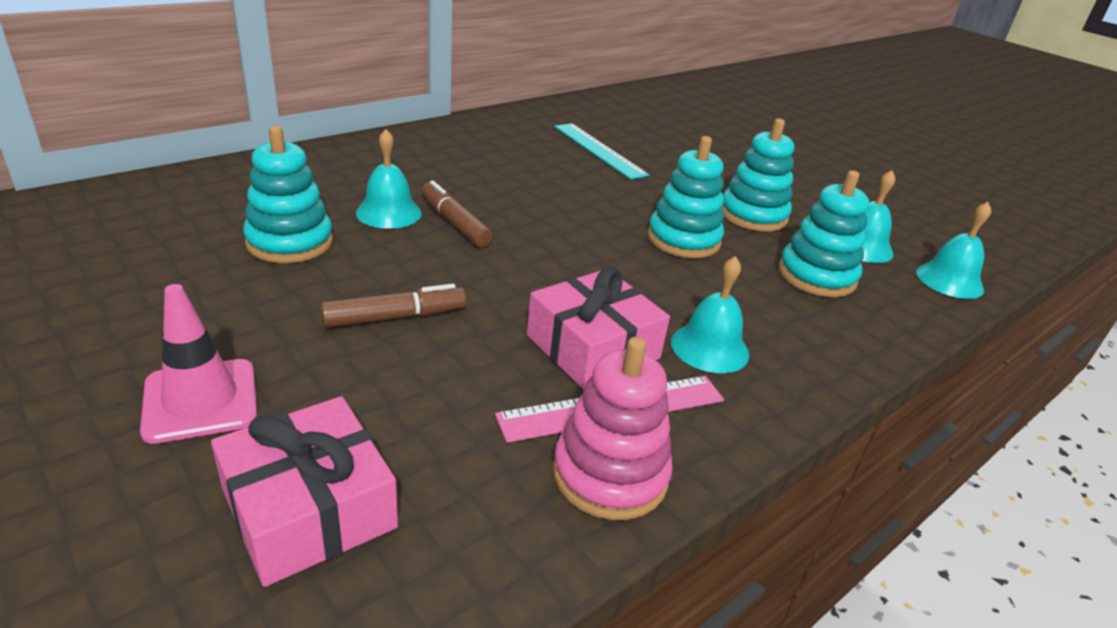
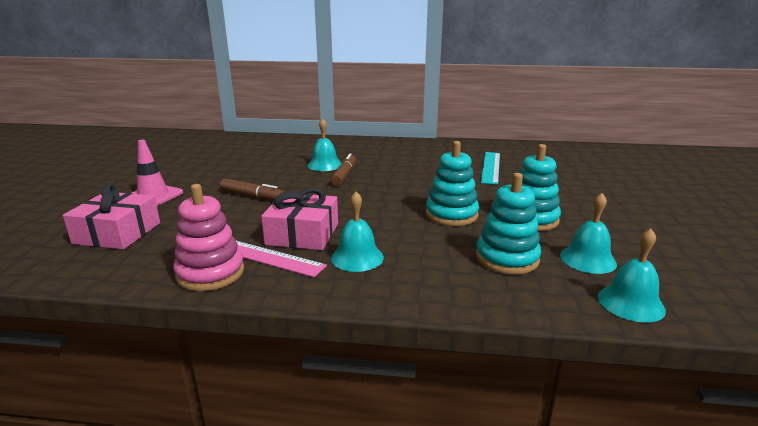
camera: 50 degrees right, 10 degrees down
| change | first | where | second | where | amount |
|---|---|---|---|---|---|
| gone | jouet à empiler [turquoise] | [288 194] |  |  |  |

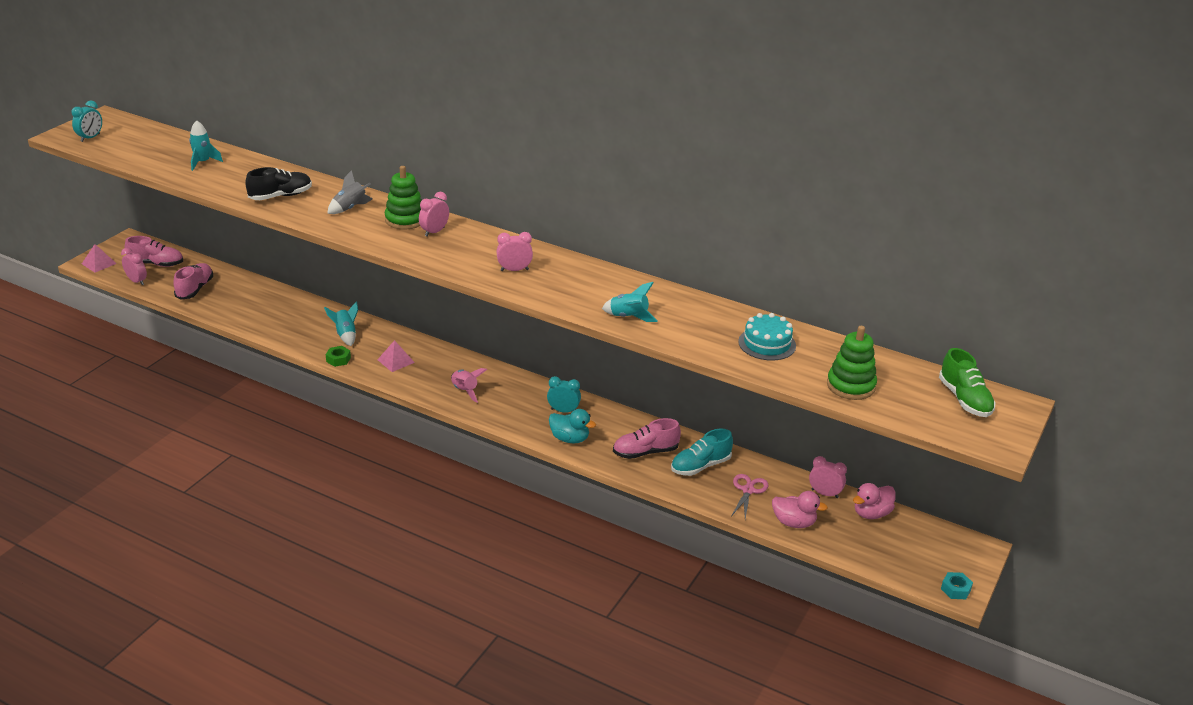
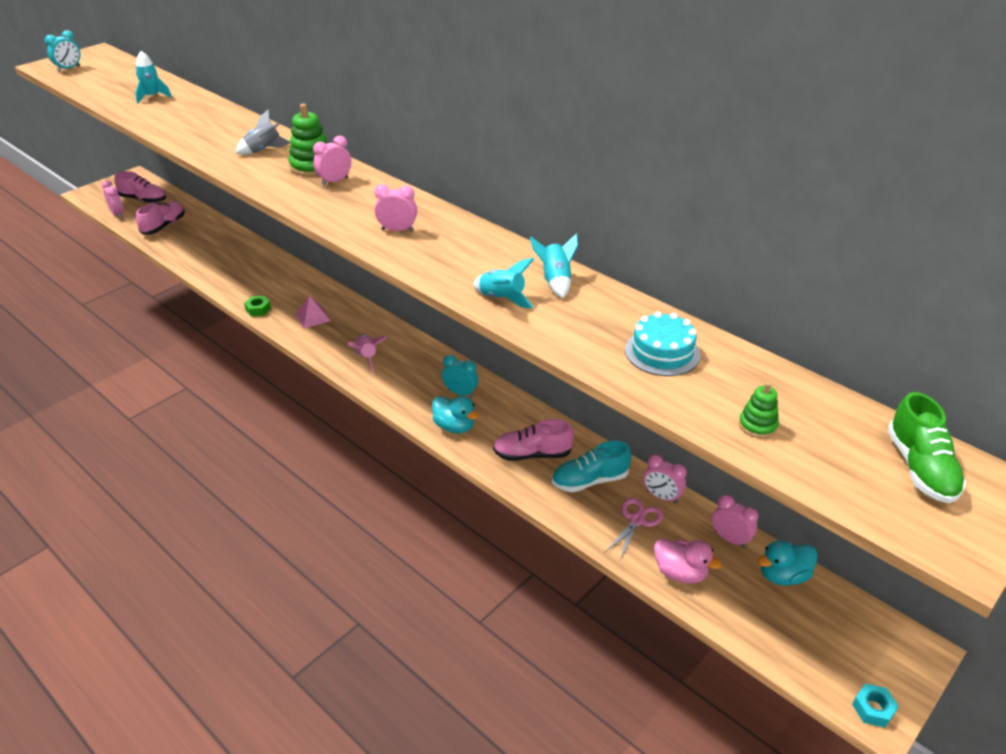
camera: 15 degrees right, 5 degrees up
| change | first | where | second | where | amount |
|---|---|---|---|---|---|
| gone | pyramide [rose] | [99 258] |  |  |  |
| gone | chaussure [noir] | [278 183] |  |  |  |
| new |  |  | réveil [rose] | [665 479] |  |
| shifted | fusée [turquoise] | [341 323] |  | [554 265] |  |
| repainted | canard [rose] | [874 501] | canard [turquoise] | [787 563] |  |
| scaled | jouet à empiler [vert] | [852 363] |  | [759 410] | x0.57 |

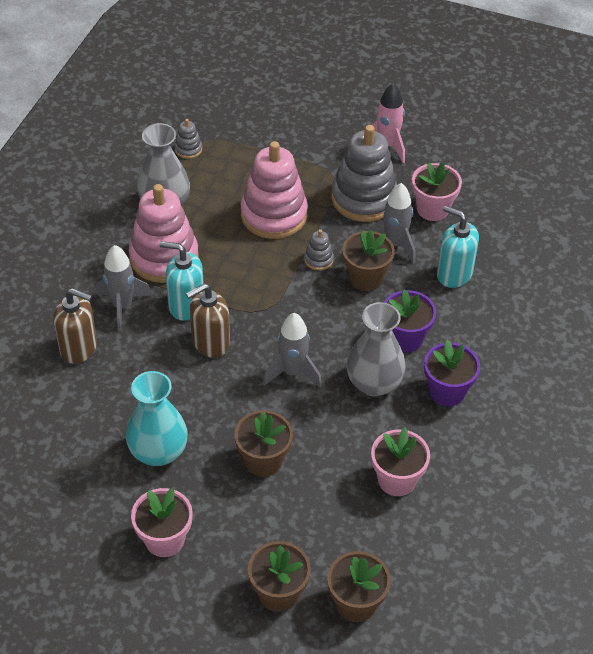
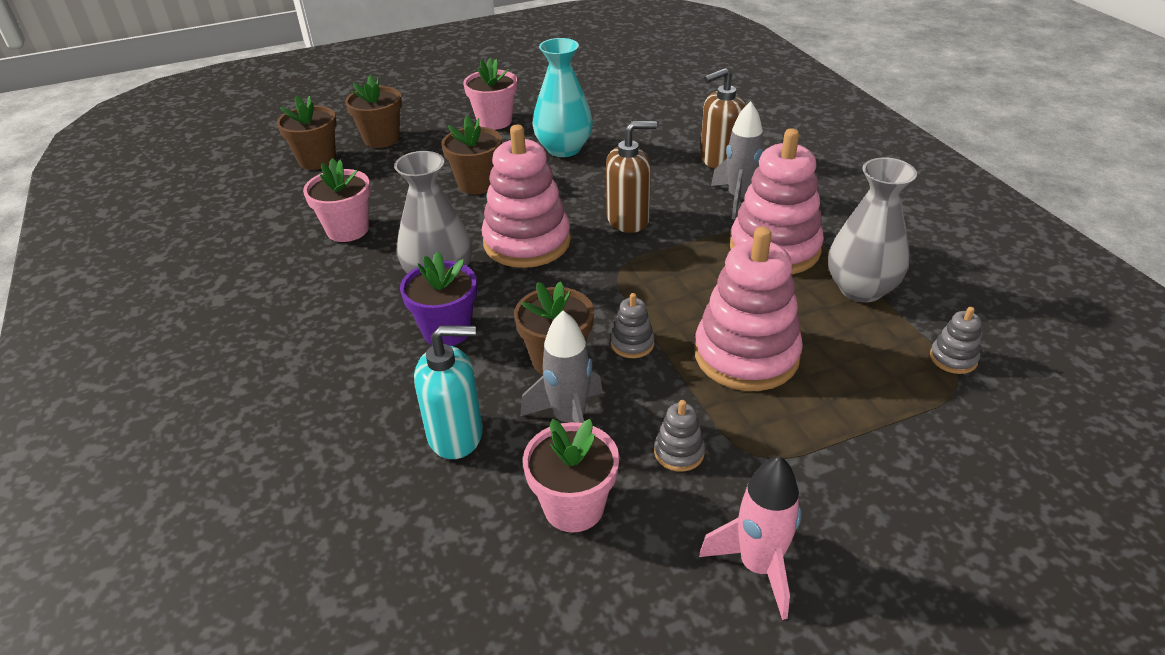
camera: 140 degrees right, 10 degrees down
| change | first | where | second | where | amount |
|---|---|---|---|---|---|
| gone | distributeur de savon [turquoise] | [182 281] |  |  |  |
| gone | pot de fleurs [violet] | [452 373] |  |  |  |
| swapped | fusée [gris] | [292 350] | jouet à empiler [rose] | [526 196] |  |
| rotated | distributeur de savon [marron] | [208 320] |  | [631 177] | 60 degrees clockwise |
| scaled | jouet à empiler [gris] | [364 173] |  | [679 436] | x0.43 |

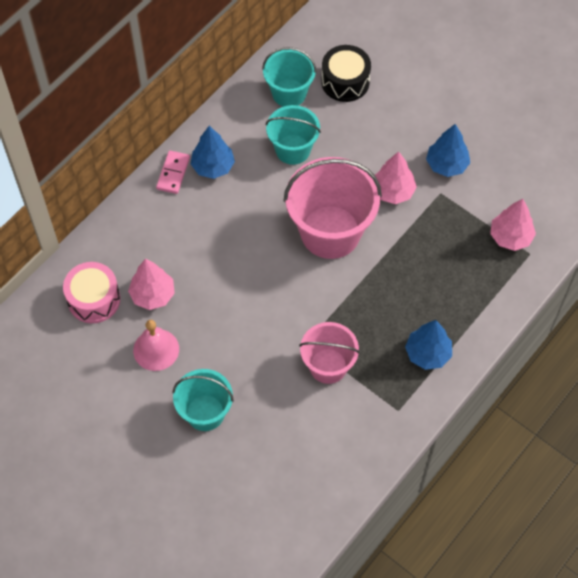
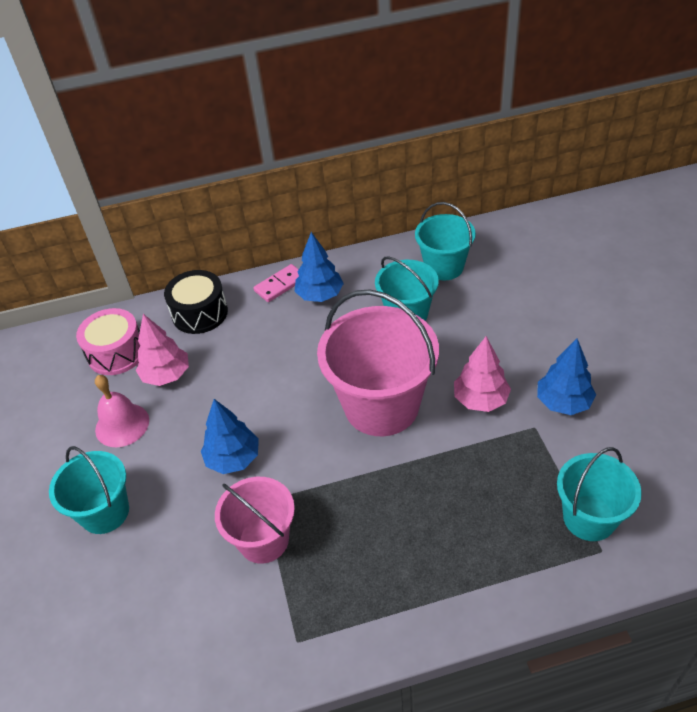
camera: 40 degrees right, 15 degrees down
| change | first | where | second | where | amount |
|---|---|---|---|---|---|
| shifted | tambour [noir] | [346 73] |  | [196 302] |  |
| shifted | arbre [bleu] | [428 345] |  | [230 436] |  |
| swapped | arbre [rose] | [513 225] | seau [turquoise] | [599 494] |  |

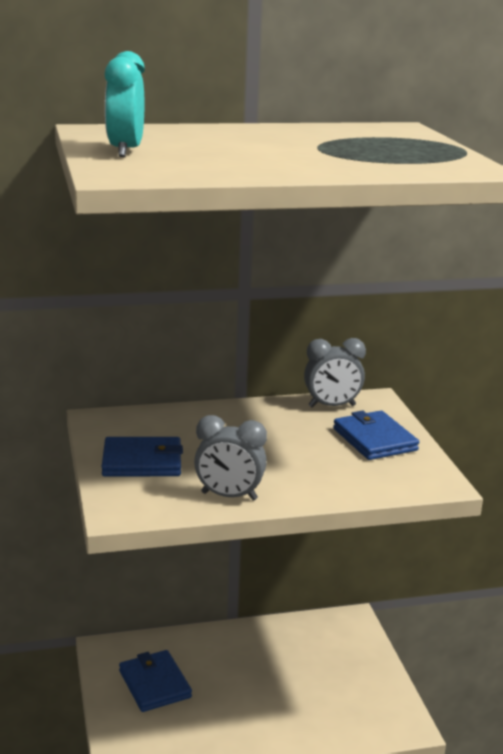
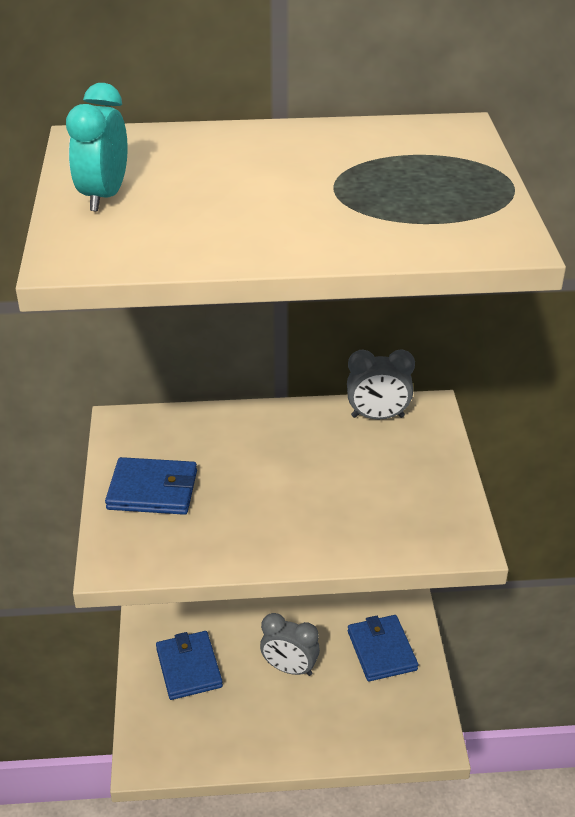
camera: 10 degrees right, 15 degrees up
| change | first | where | second | where | amount |
|---|---|---|---|---|---|
| shifted | réveil [gris] | [230 457] |  | [290 644] |  |
| shifted | portefeuille [bleu] | [376 435] |  | [383 648] |  |

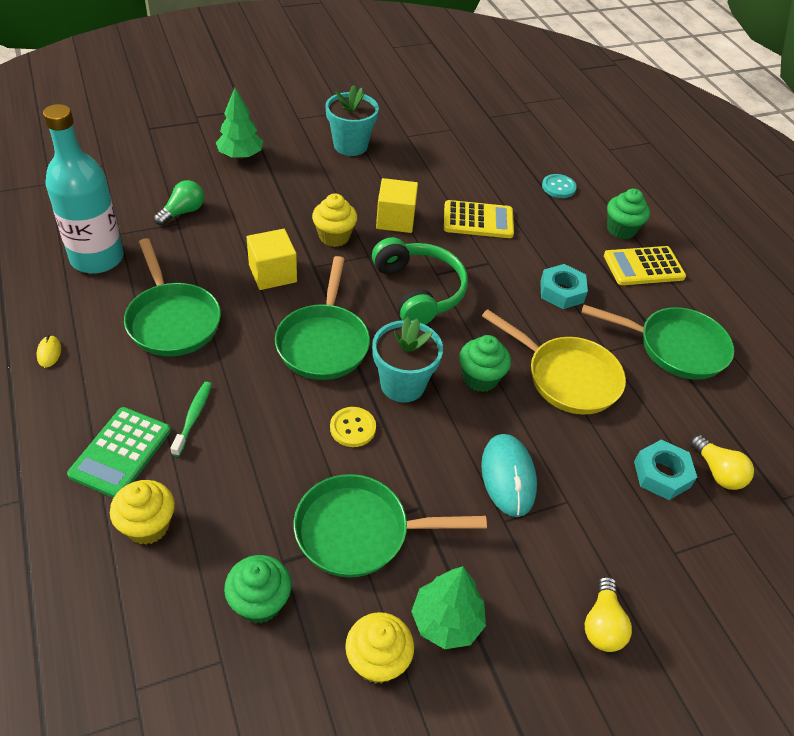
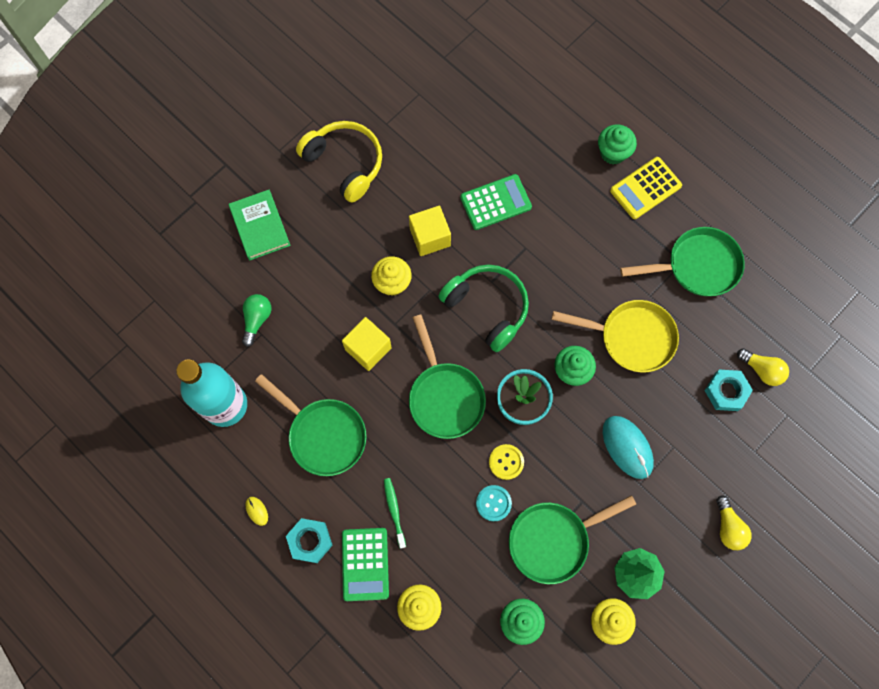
camera: 20 degrees left, 25 degrees up
| change | first | where | second | where | amount |
|---|---|---|---|---|---|
| shifted | écrou [turquoise] | [564 286] |  | [309 540] |  |
| shifted | bouton [turquoise] | [559 186] |  | [494 503] |  |
| swapped | arbre [vert] | [239 123] | livre [vert] | [260 225] |  |
| swapped | pot de fleurs [turquoise] | [352 120] | casque audio [jaune] | [339 162] |  |
| repainted | calculatrice [jaune] | [479 219] | calculatrice [vert] | [496 202] |  |

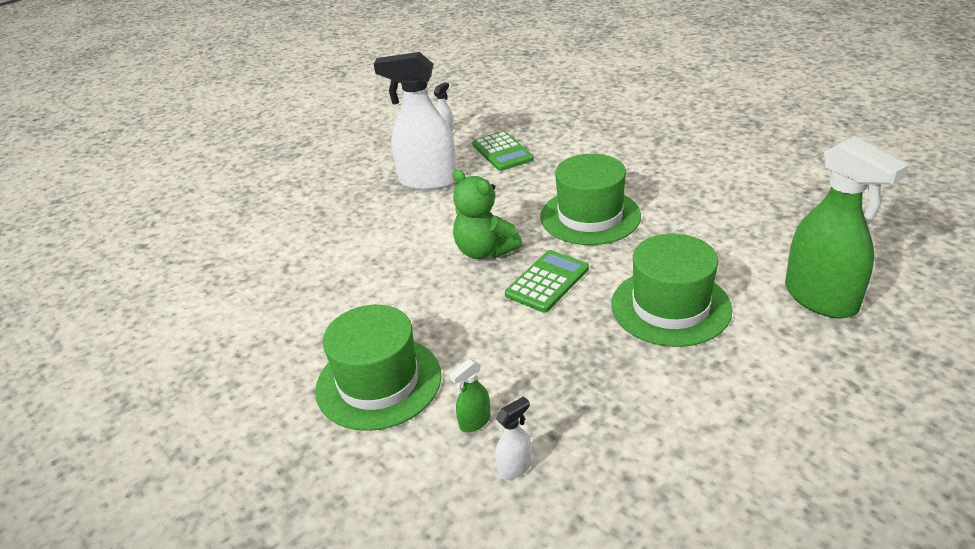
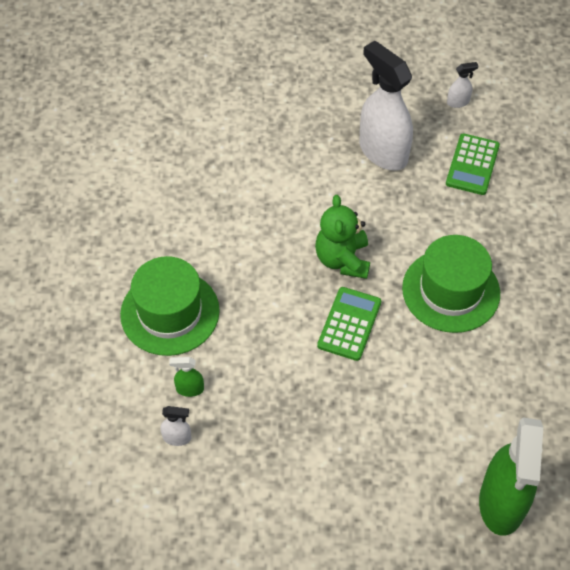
camera: 40 degrees right, 20 degrees up
| change | first | where | second | where | amount |
|---|---|---|---|---|---|
| gone | chapeau [vert] | [672 290] |  |  |  |
| rotated | calculatrice [vert] | [547 281] |  | [349 324] | 60 degrees counterclockwise |

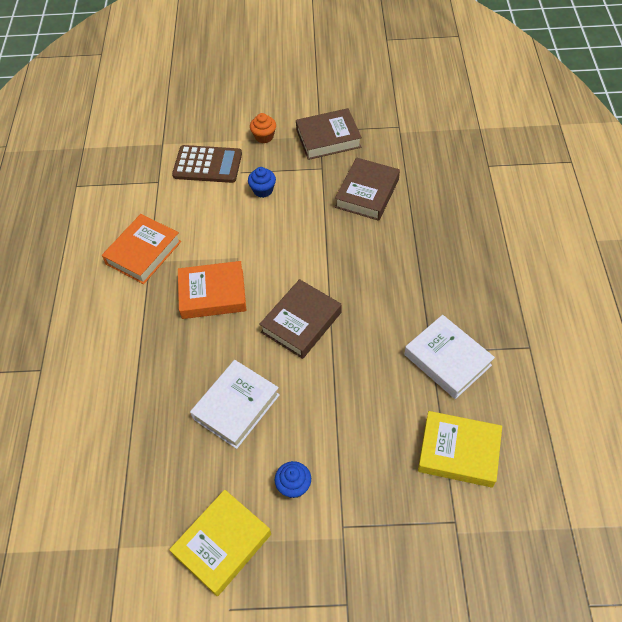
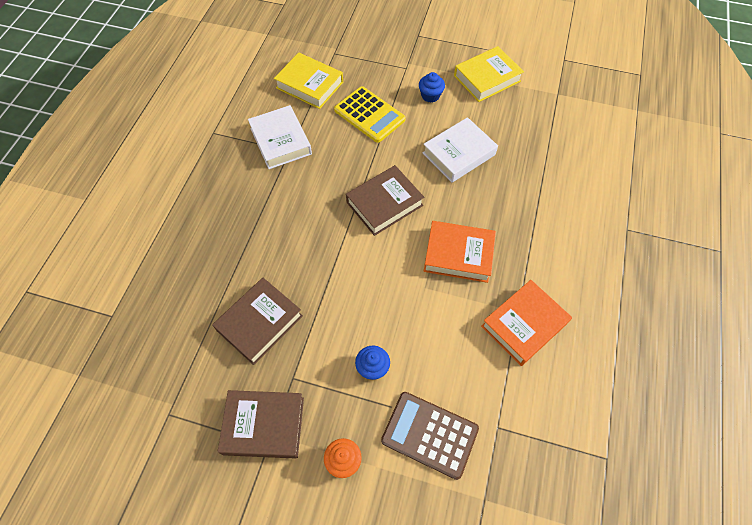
camera: 165 degrees left, 5 degrees up
| change | first | where | second | where | amount |
|---|---|---|---|---|---|
| new |  |  | calculatrice [jaune] | [370 114] |  |

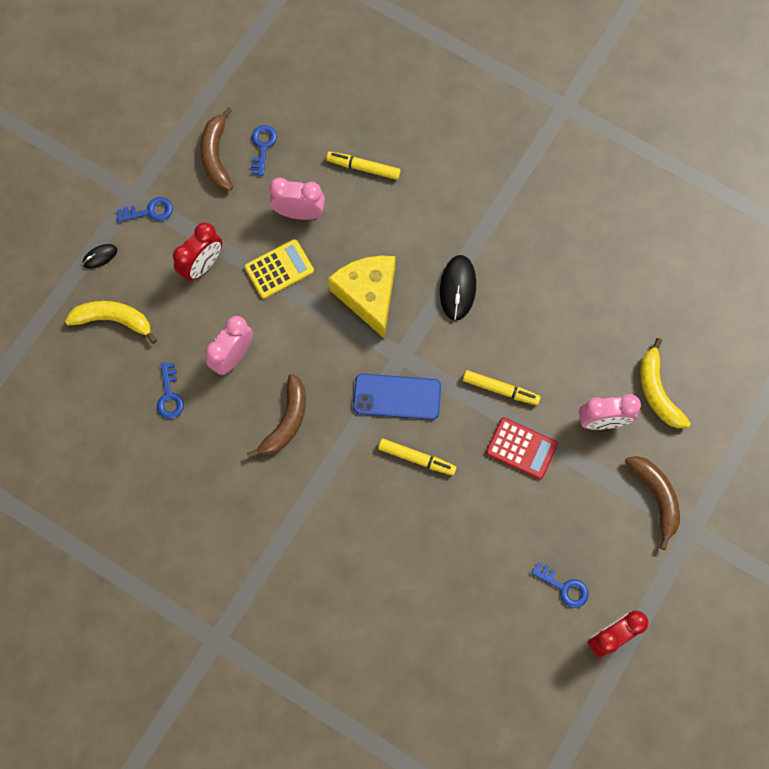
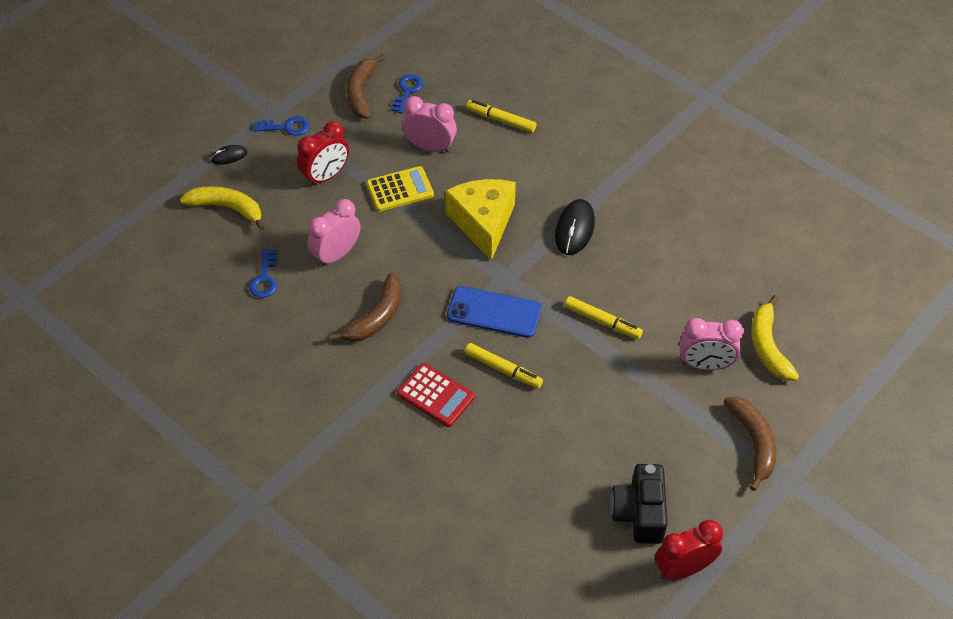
camera: 10 degrees right, 20 degrees down
| change | first | where | second | where | amount |
|---|---|---|---|---|---|
| shifted | calculatrice [rouge] | [522 448] |  | [436 395] |  |
| swapped | clé [bleu] | [560 585] | appareil photo [noir] | [638 504] |  |

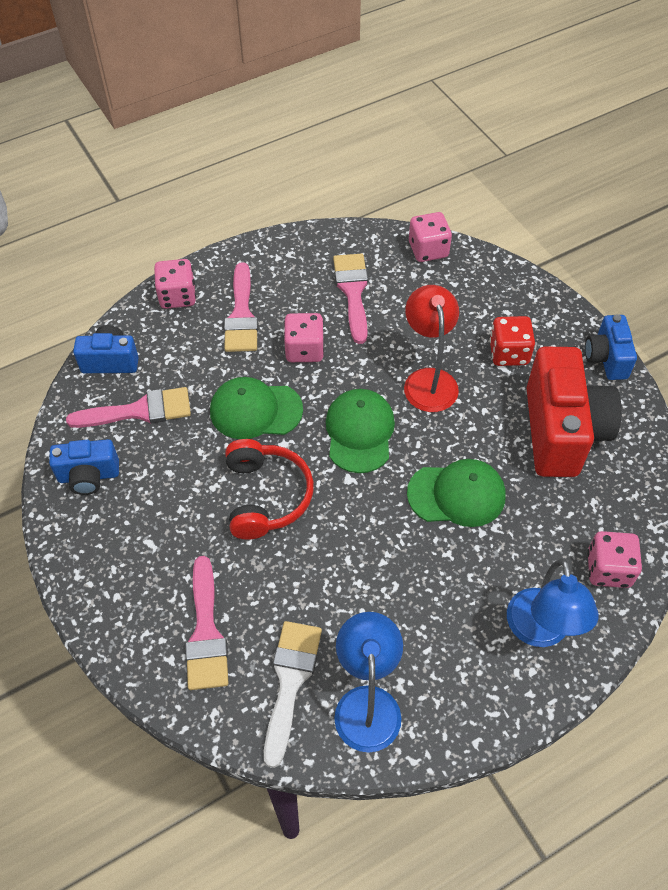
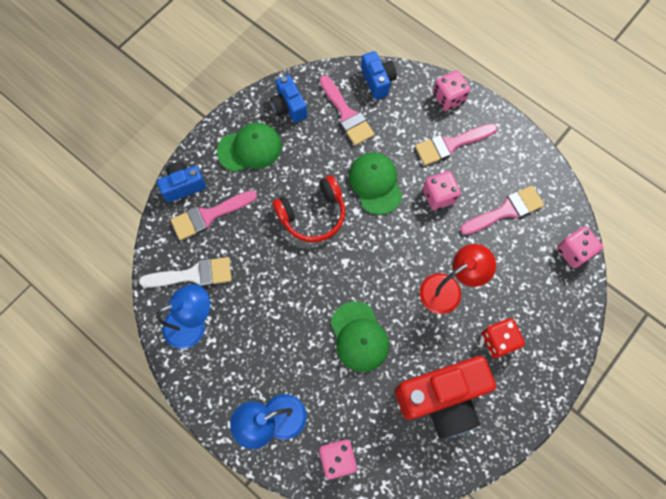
camera: 70 degrees right, 15 degrees up
| change | first | where | second | where | amount |
|---|---|---|---|---|---|
| shifted | casquette [vert] | [360 431] |  | [249 147] |  |
| shifted | appareil photo [bleu] | [611 347] |  | [181 182] |  |

